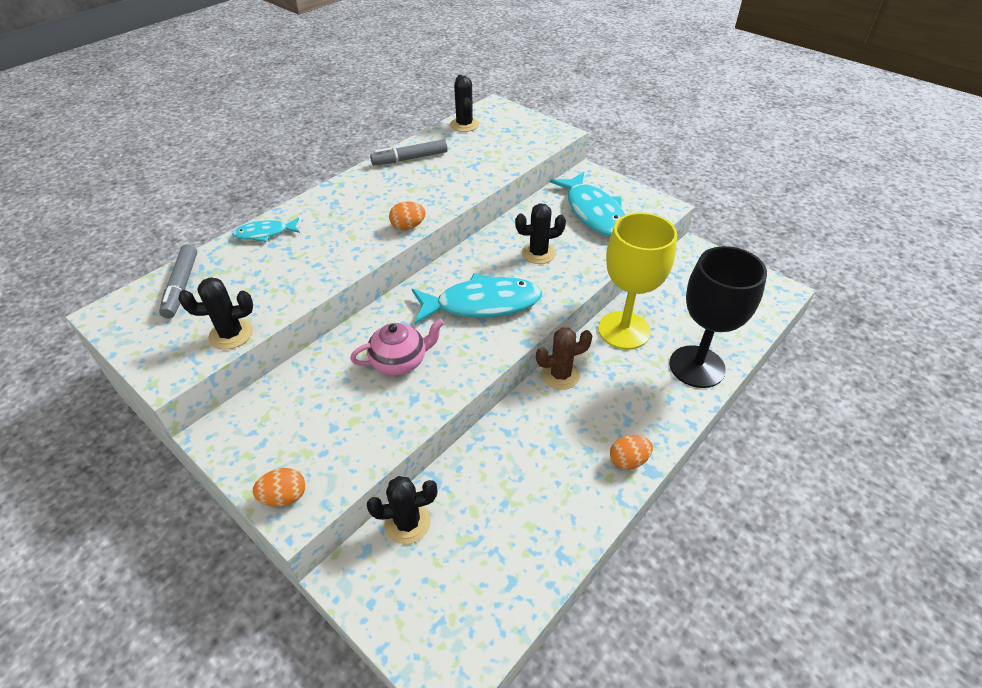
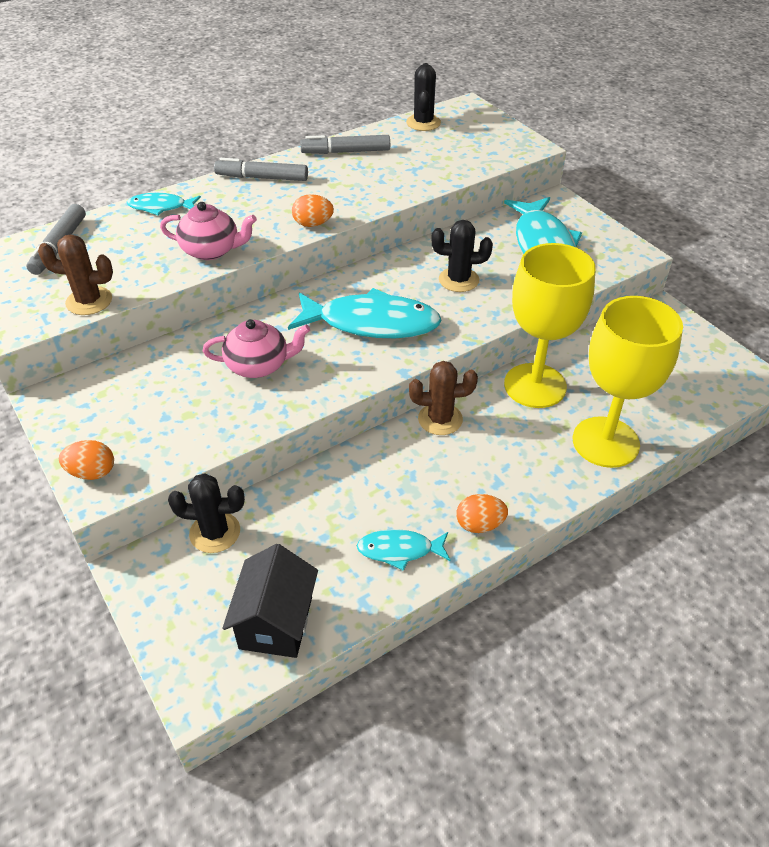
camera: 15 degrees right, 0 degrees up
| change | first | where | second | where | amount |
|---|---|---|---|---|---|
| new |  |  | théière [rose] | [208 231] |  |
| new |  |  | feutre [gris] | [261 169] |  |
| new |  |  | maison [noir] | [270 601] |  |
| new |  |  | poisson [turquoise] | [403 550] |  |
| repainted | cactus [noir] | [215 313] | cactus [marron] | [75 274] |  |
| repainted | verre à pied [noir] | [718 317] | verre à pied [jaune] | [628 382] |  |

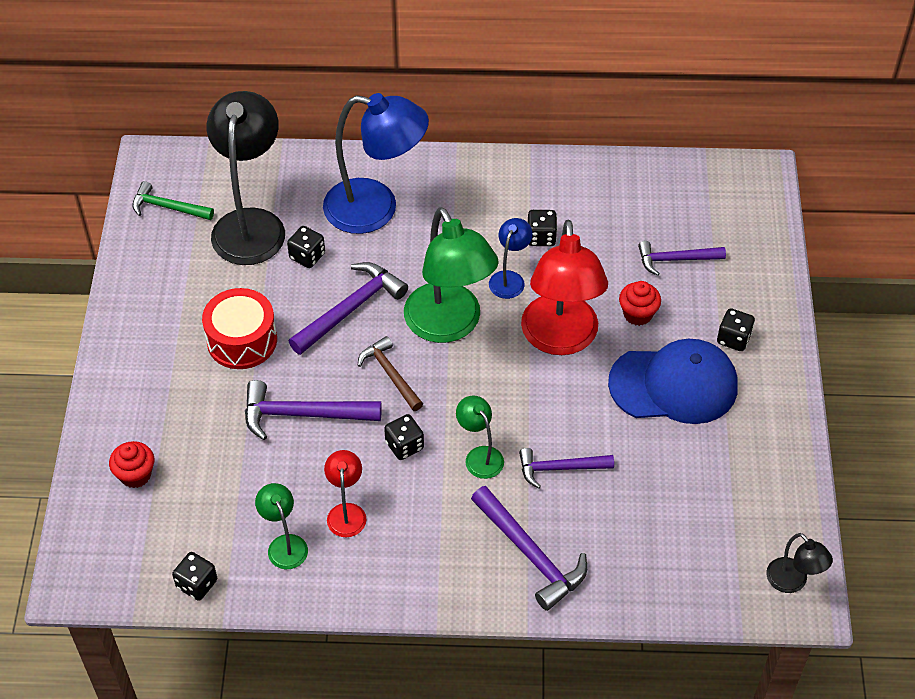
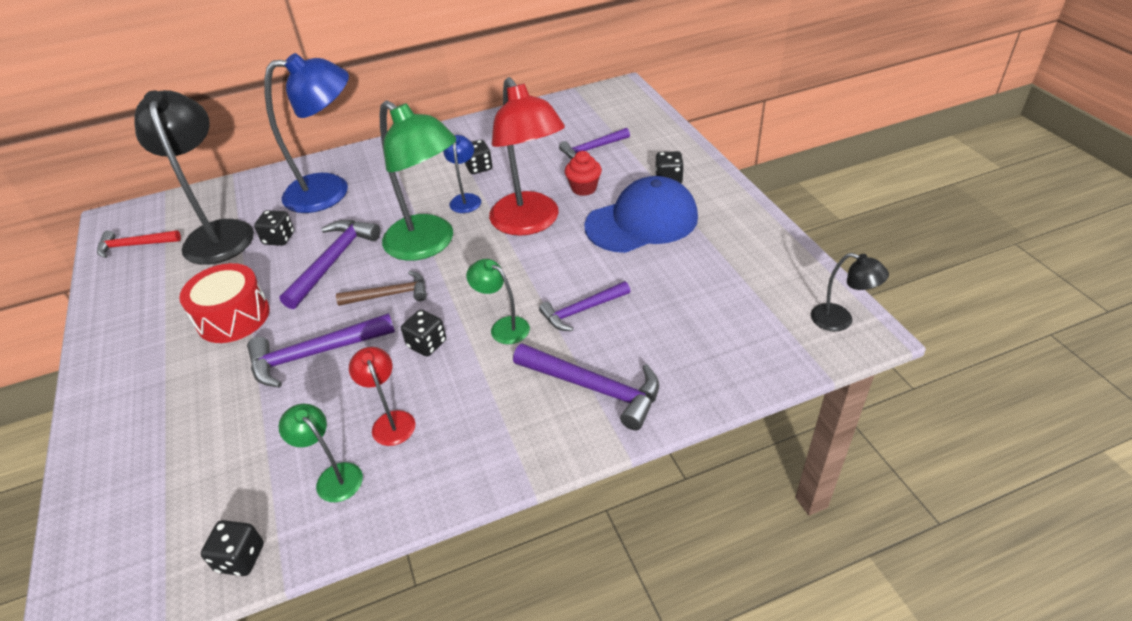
camera: 20 degrees left, 10 degrees down
| change | first | where | second | where | amount |
|---|---|---|---|---|---|
| gone | muffin [rouge] | [131 464] |  |  |  |
| repainted | marteau [vert] | [173 200] | marteau [rouge] | [139 244] |  |
| rotated | marteau [marron] | [390 373] |  | [381 288] | 135 degrees clockwise |

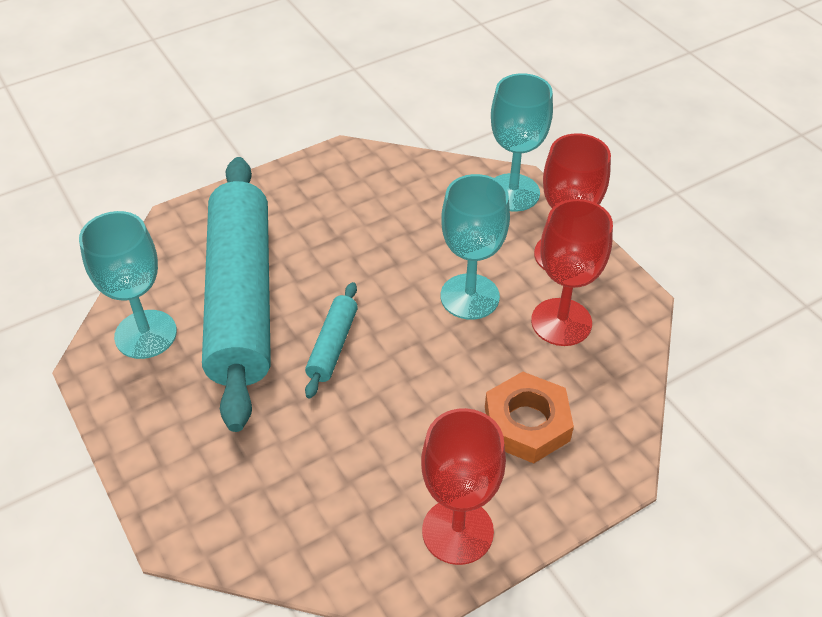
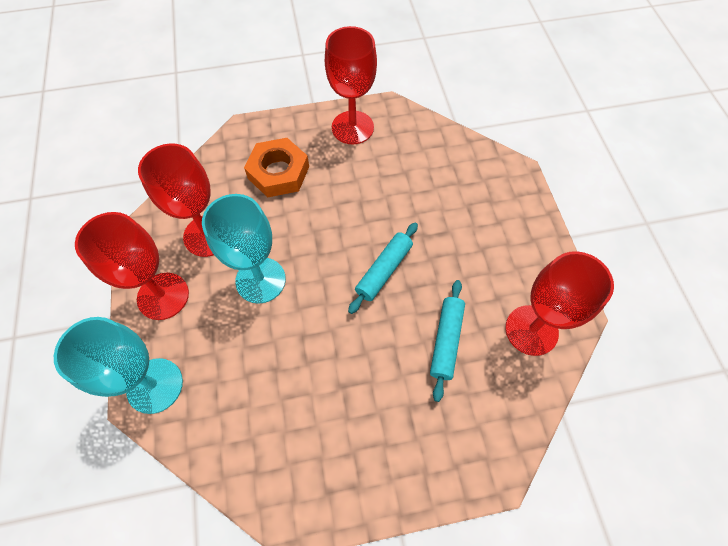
camera: 160 degrees left, 15 degrees up
| change | first | where | second | where | amount |
|---|---|---|---|---|---|
| repainted | verre à pied [turquoise] | [128 285] | verre à pied [rouge] | [559 303] |  |
| scaled | rouleau à pâtisserie [turquoise] | [236 294] |  | [447 341] | x0.41 |

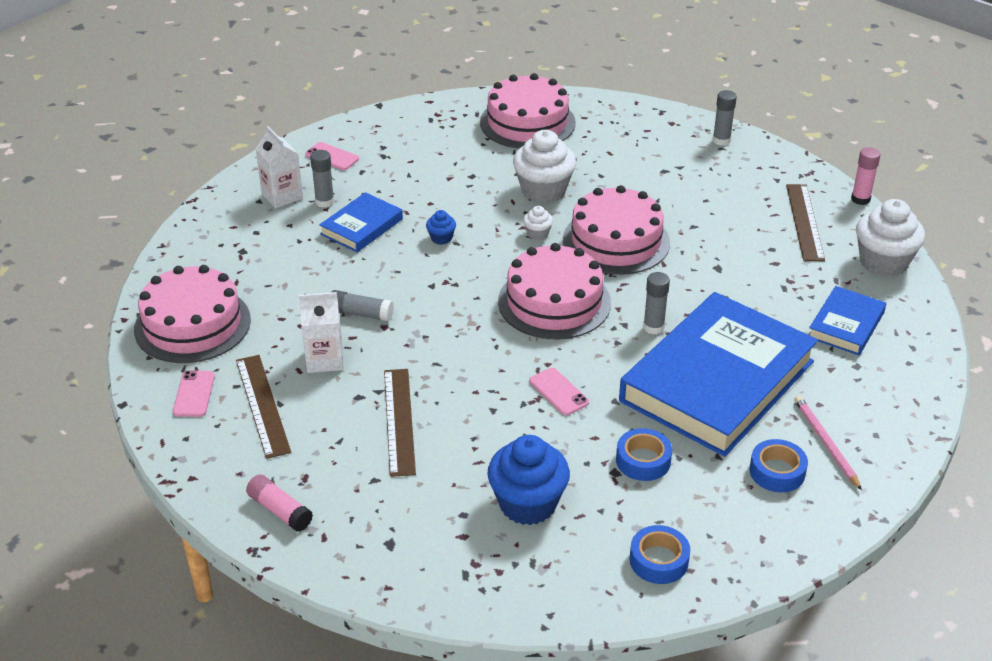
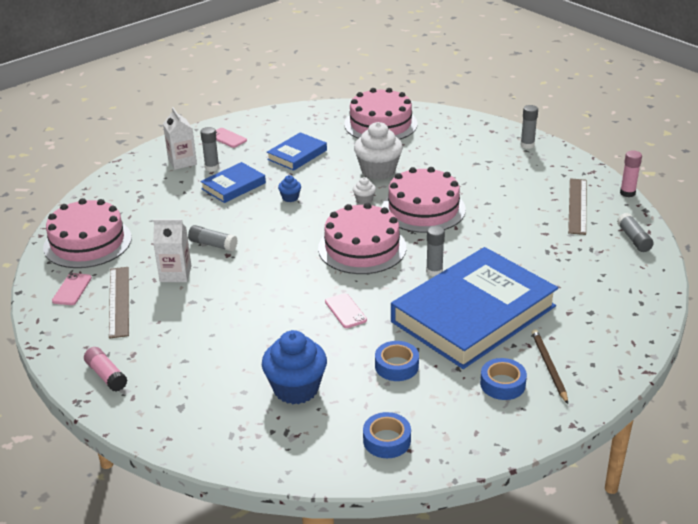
camera: 10 degrees right, 5 degrees down
| change | first | where | second | where | amount |
|---|---|---|---|---|---|
| gone | règle [marron] | [400 423] |  |  |  |
| shifted | livre [bleu] | [847 320] |  | [297 151] |  |
| swapped | muffin [blanc] | [890 238] | bâton de colle [gris] | [635 232] |  |
| repainted | crayon [rose] | [828 443] | crayon [marron] | [549 366] |  |

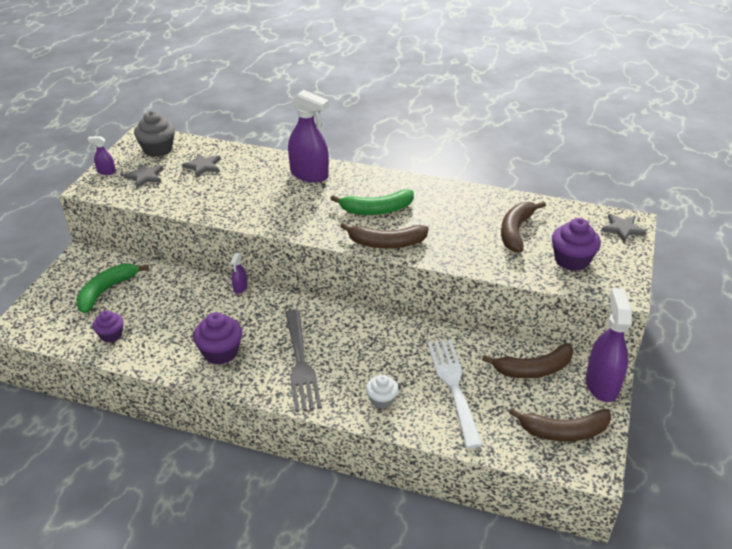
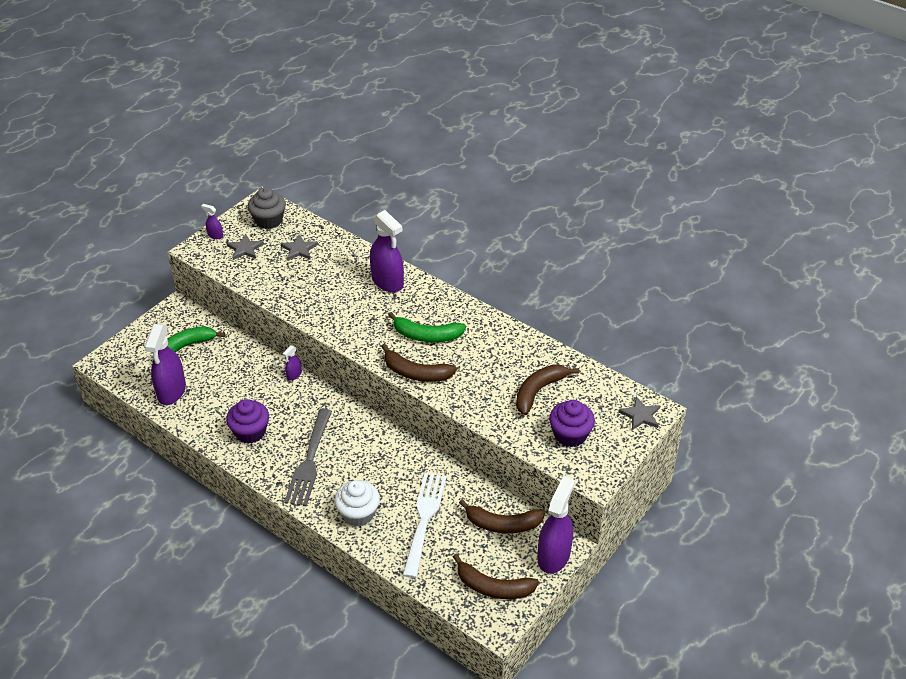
camera: 20 degrees right, 5 degrees up
| change | first | where | second | where | amount |
|---|---|---|---|---|---|
| swapped | muffin [violet] | [108 326] | vaporisateur [violet] | [165 364] |  |
| scaled | muffin [blanc] | [382 391] |  | [357 503] | x1.58 |

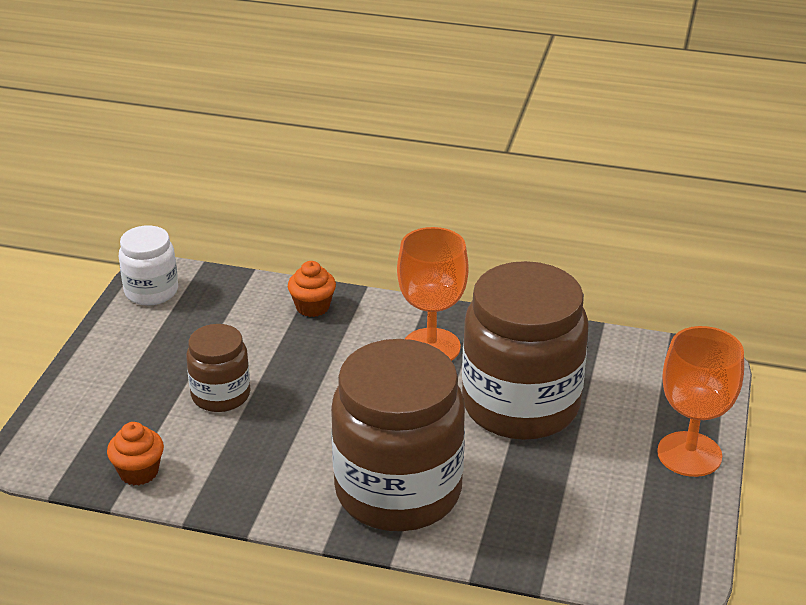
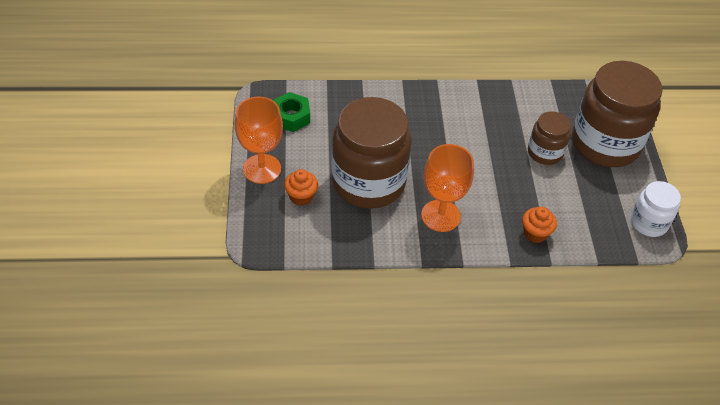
camera: 160 degrees right, 15 degrees up
| change | first | where | second | where | amount |
|---|---|---|---|---|---|
| new |  |  | écrou [vert] | [291 112] |  |
| shifted | muffin [orange] | [135 454] |  | [301 187] |  |
| shifted | bocal [marron] | [398 435] |  | [617 114] |  |

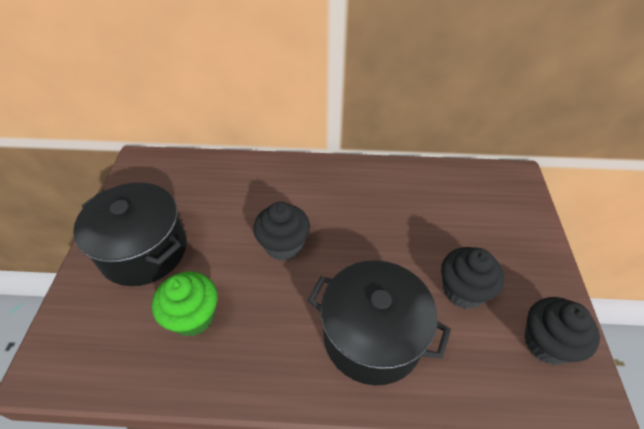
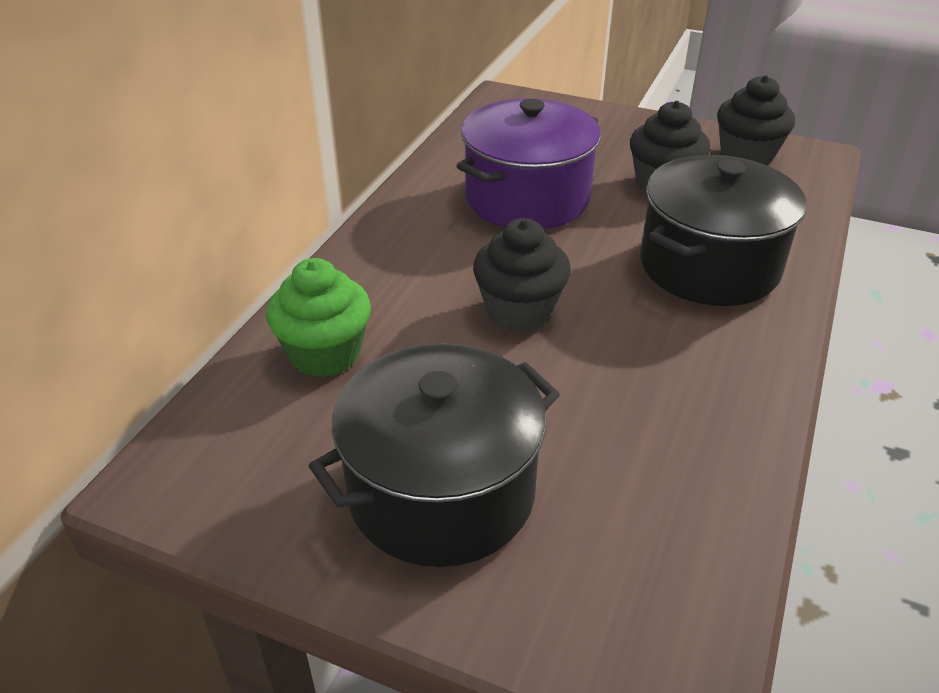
camera: 70 degrees left, 10 degrees down
| change | first | where | second | where | amount |
|---|---|---|---|---|---|
| new |  |  | marmite [violet] | [529 164] |  |
| shifted | muffin [vert] | [185 303] |  | [318 317] |  |

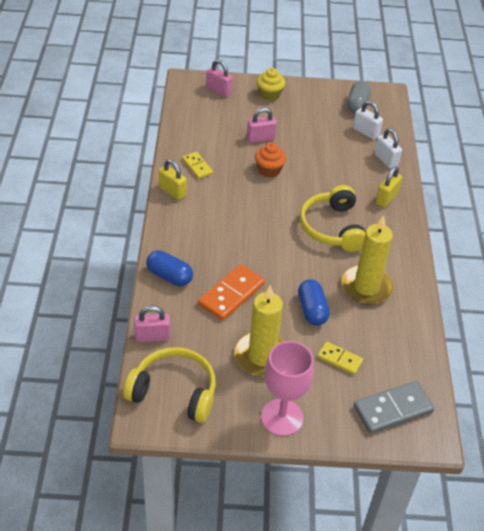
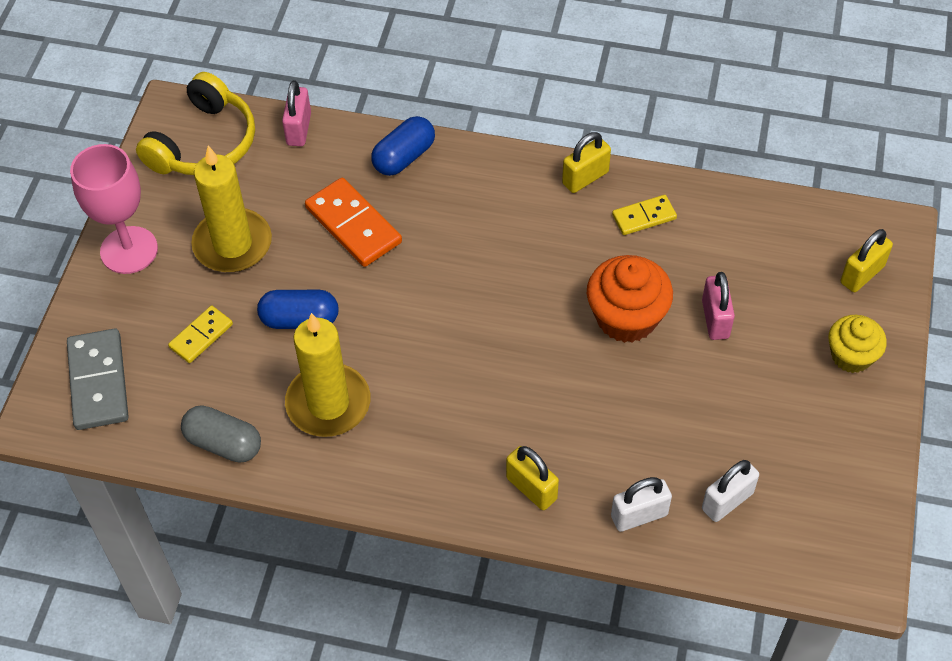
camera: 105 degrees right, 10 degrees up
| change | first | where | second | where | amount |
|---|---|---|---|---|---|
| gone | casque audio [jaune] | [333 218] |  |  |  |
| shifted | gélule [gris] | [359 97] |  | [221 434] |  |
| repainted | cadenas [rose] | [219 78] | cadenas [jaune] | [867 260] |  |
| scaled | muffin [orange] | [270 160] |  | [630 299] | x1.52 |

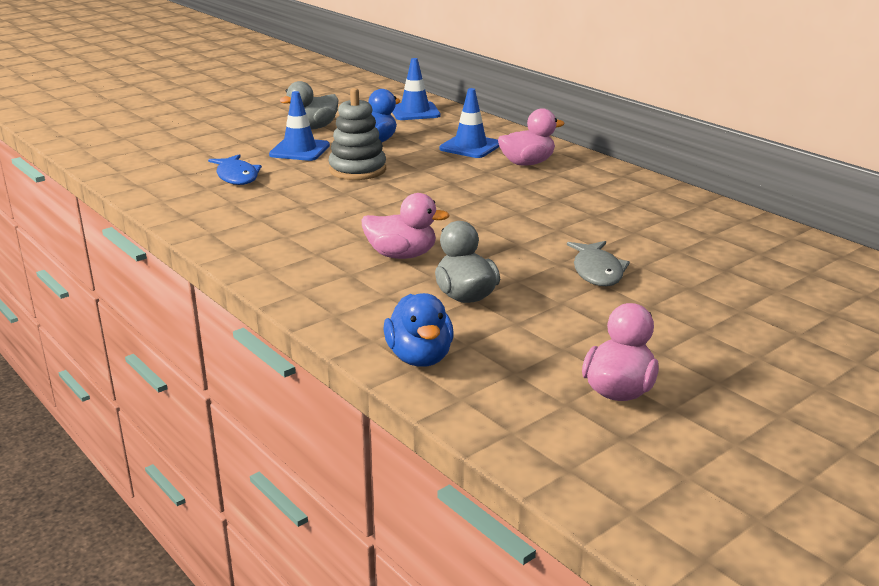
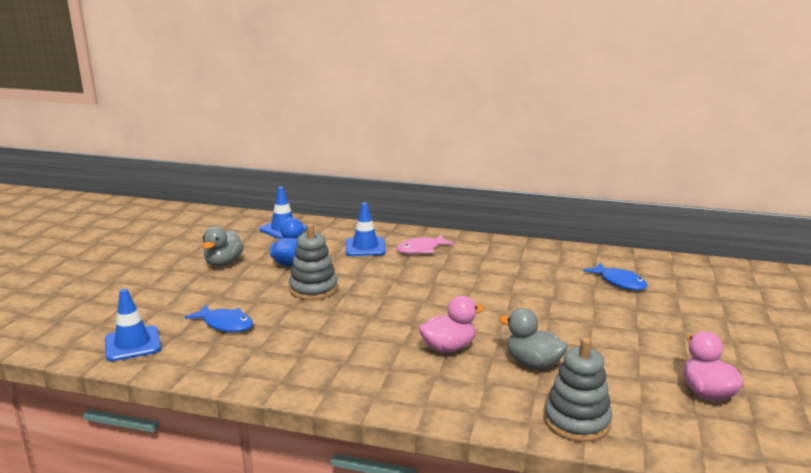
camera: 35 degrees left, 5 degrees down
| change | first | where | second | where | amount |
|---|---|---|---|---|---|
| gone | poisson [gris] | [598 263] |  |  |  |
| new |  |  | poisson [bleu] | [615 276] |  |
| shifted | cône de chantier [bleu] | [299 126] |  | [133 324] |  |
| swapped | canard [bleu] | [418 330] | jouet à empiler [gris] | [578 389] |  |
| swapped | canard [rose] | [531 137] | poisson [rose] | [425 244] |  |

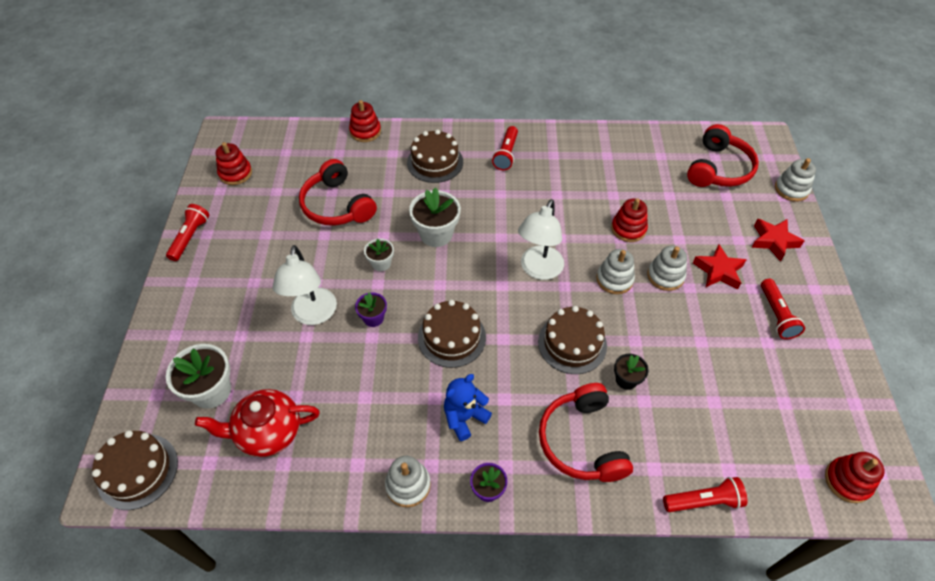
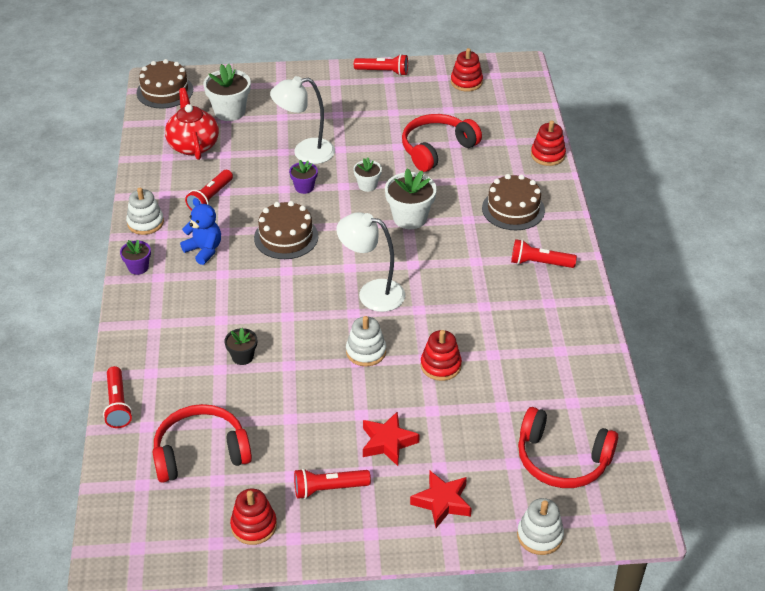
camera: 85 degrees right, 10 degrees down
| change | first | where | second | where | amount |
|---|---|---|---|---|---|
| gone | gâteau [marron] | [572 340] |  |  |  |
| gone | jouet à empiler [blanc] | [667 268] |  |  |  |
| new |  |  | lampe de poche [rouge] | [209 190] |  |
| shifted | casque audio [rouge] | [586 432] |  | [202 443] |  |
| shifted | jouet à empiler [rouge] | [855 477] |  | [253 517] |  |

